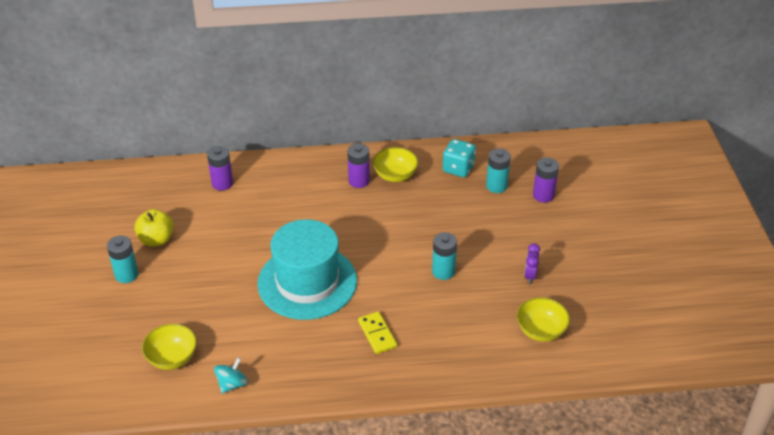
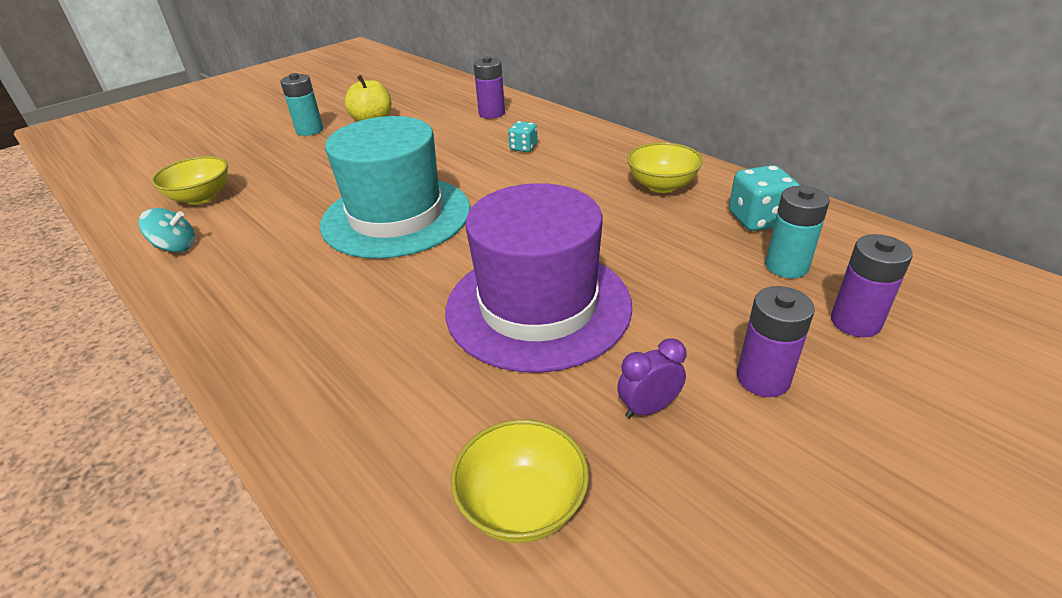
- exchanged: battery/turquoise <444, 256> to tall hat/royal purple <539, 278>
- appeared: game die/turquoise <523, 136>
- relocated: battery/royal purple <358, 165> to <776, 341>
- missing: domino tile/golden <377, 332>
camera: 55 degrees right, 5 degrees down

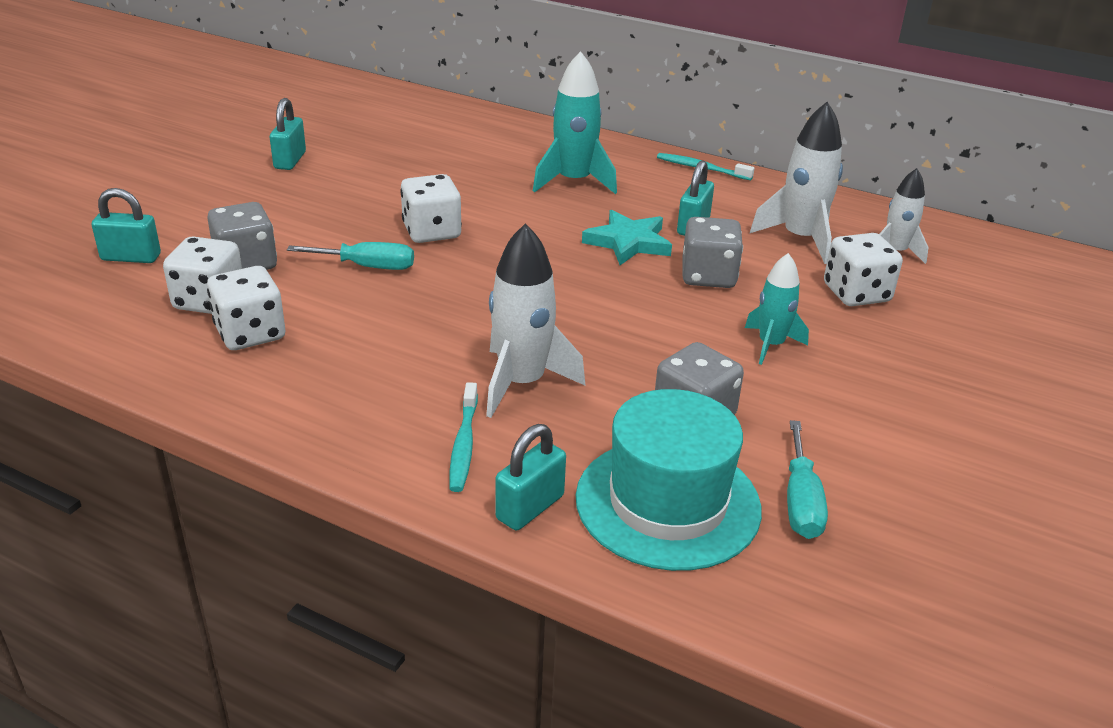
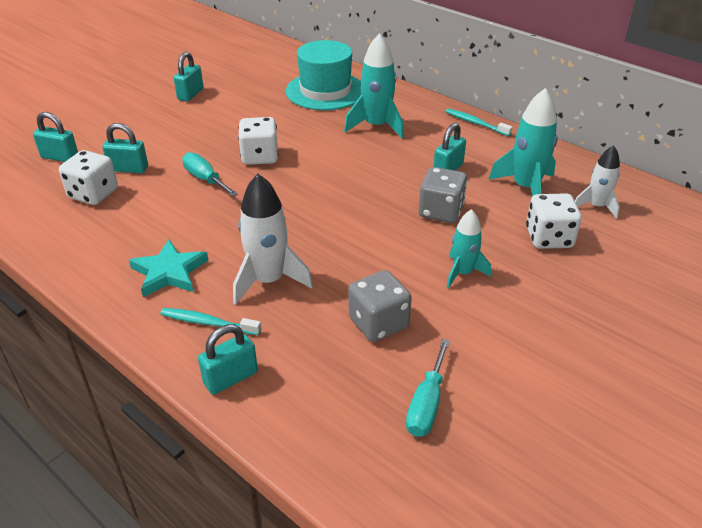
- exchanged: game die/ash-grey <242, 236> to padlock/turquoise <125, 148>
- relocated: star shape/turquoise <627, 237> to <169, 268>
- spun: dental brush/turquoise <463, 437> = <211, 321> 90 degrees clockwise
- spun: screwdriver/turquoise <350, 256> = <210, 174> 150 degrees counterclockwise
- relocated: tall hat/turquoise <669, 480> to <323, 75>
- colour: spaceship/snow-white <796, 183> to spaceship/turquoise <523, 142>
- missing: game die/snow-white <246, 308>
camera: 15 degrees right, 5 degrees up

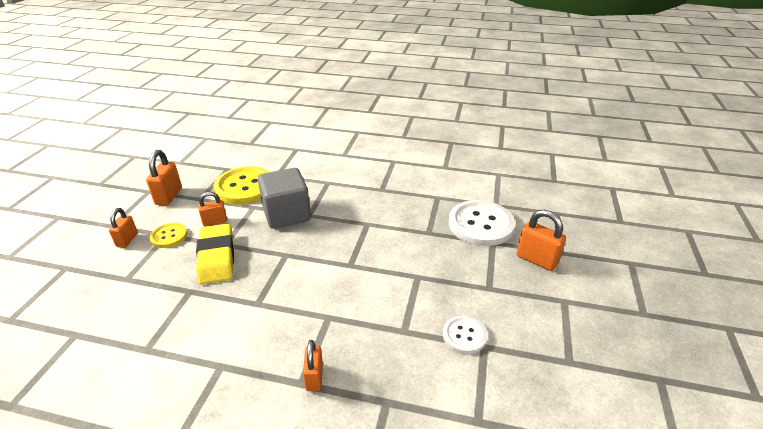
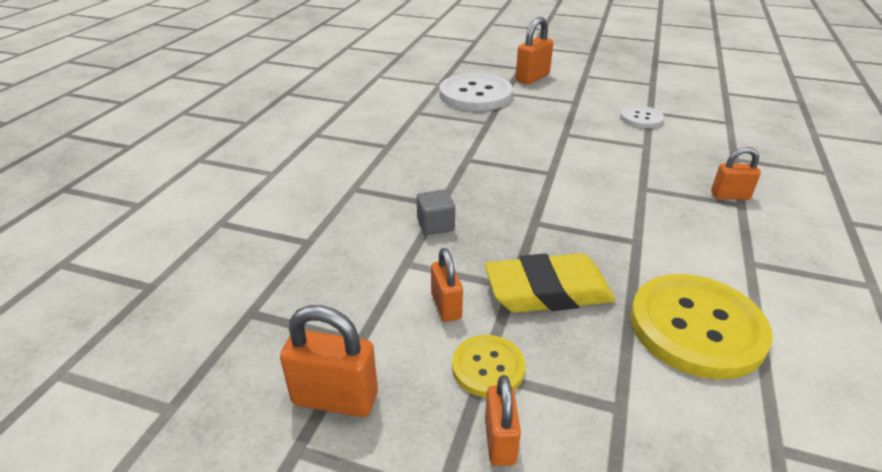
- size: cube/ash-grey <284, 198> = <436, 212> x0.46
- spun: padlock/orange <123, 228> = <503, 420> 75 degrees clockwise
- relocated: shirt button/golden <241, 185> to <701, 326>
camera: 85 degrees left, 0 degrees up

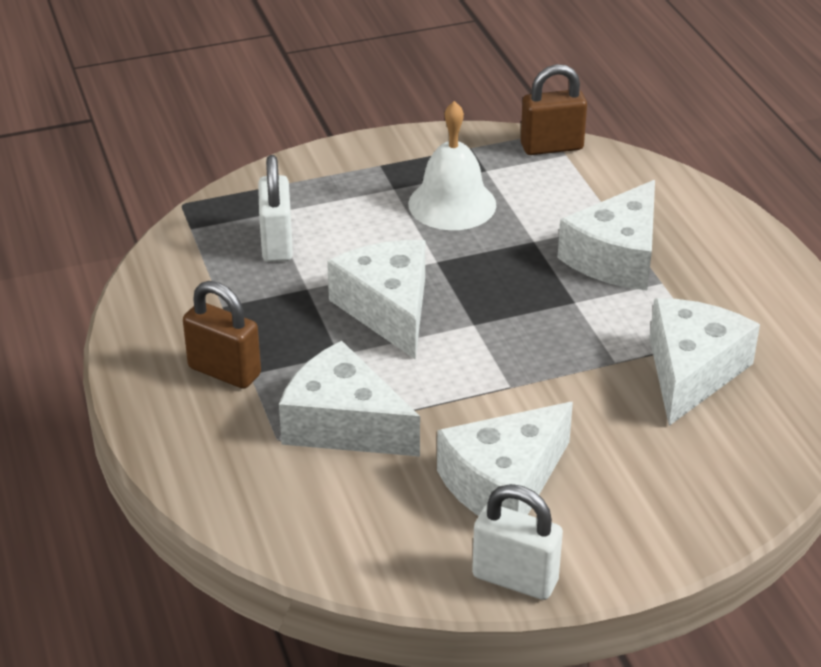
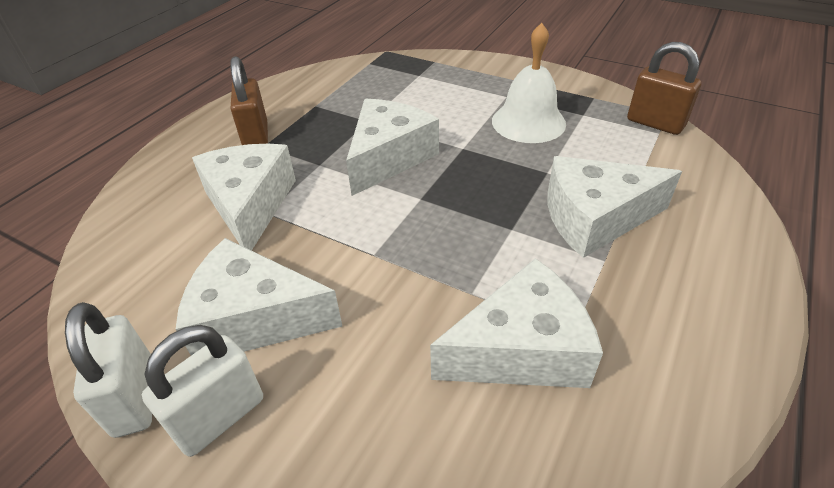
- relocated: padlock/snow-white <275, 208> to <202, 391>
camera: 50 degrees right, 5 degrees up

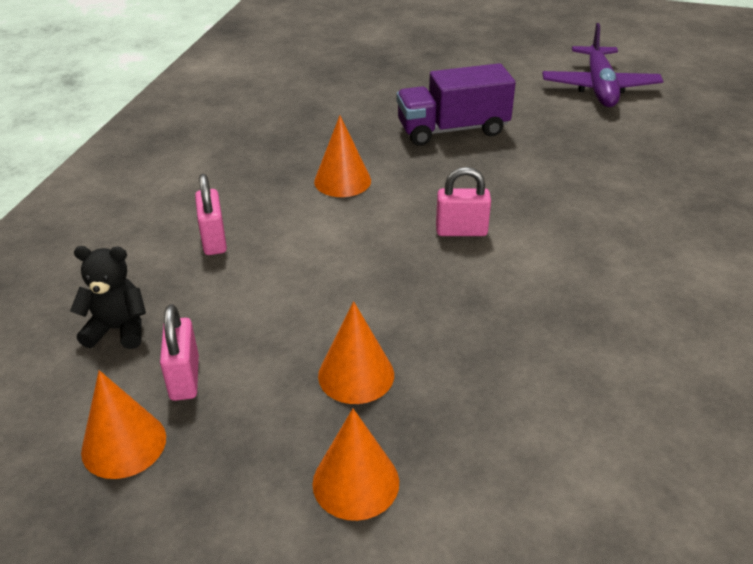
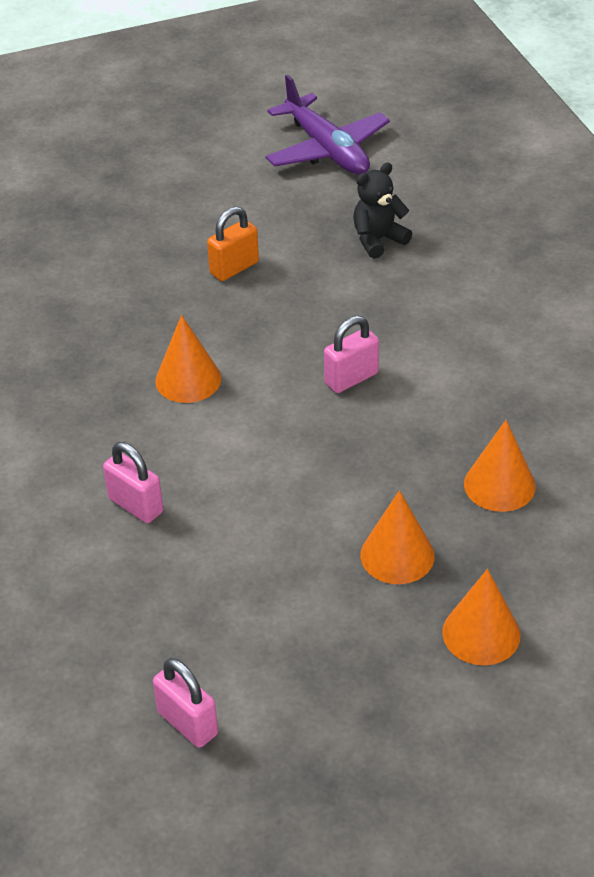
- relocated: padlock/pink <179, 352> to <185, 703>
- exchanged: truck/royal purple <456, 104> to padlock/orange <233, 243>
- relocated: teddy/black <108, 297> to <382, 211>
- relocated: solid cone/orange <123, 424> to <499, 466>
camera: 35 degrees left, 5 degrees up

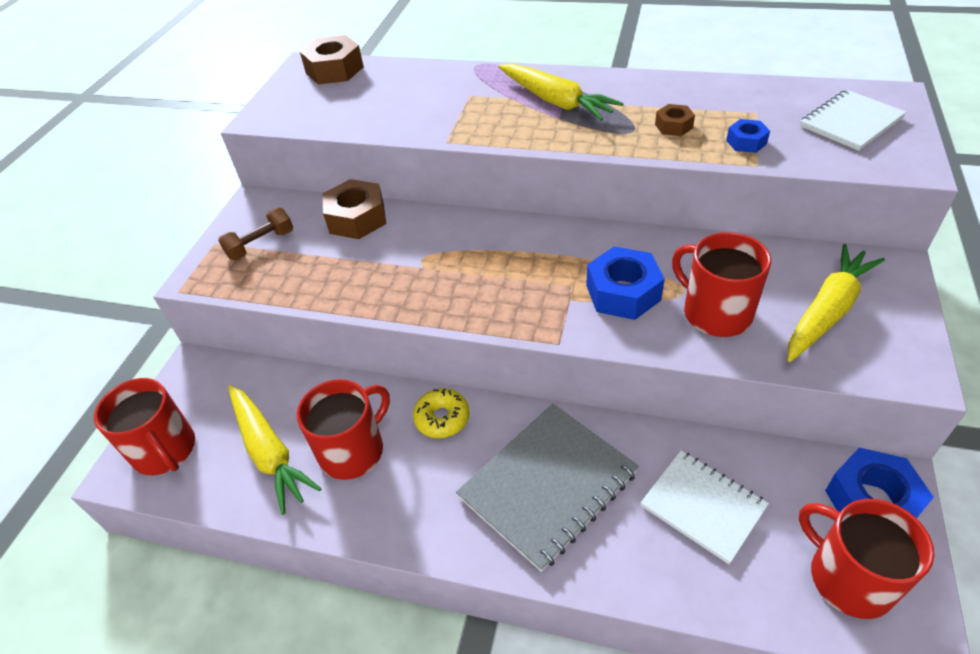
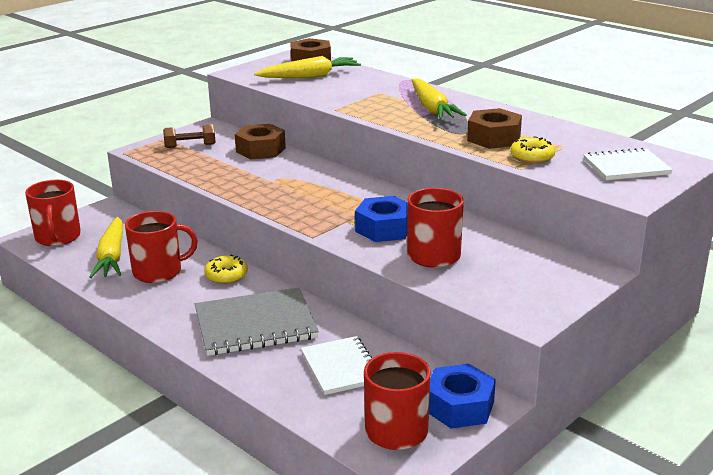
- relocated: carrot/golden <836, 303> to <307, 67>
- size: hex nut/dark brown <675, 120> = <494, 128> x1.86
- exchanged: hex nut/royal blue <748, 136> to doughnut/golden <532, 150>
camera: 25 degrees right, 20 degrees down

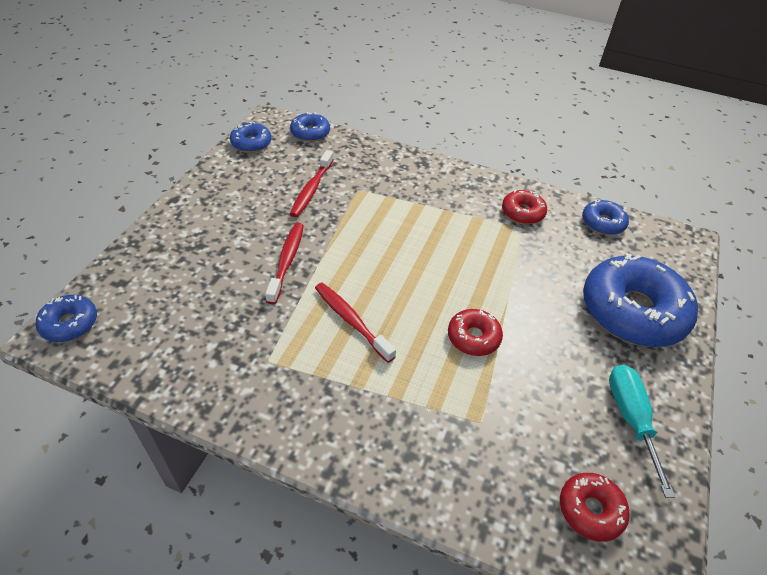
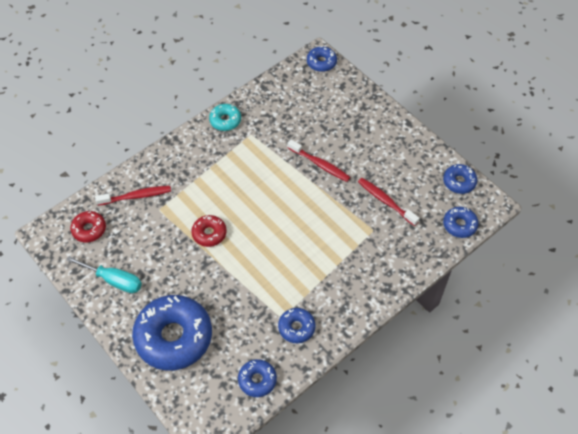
- relocated: dental brush/scarlet <355, 323> to <133, 196>
- appeared: doughnut/turquoise <225, 117>
- colour: doughnut/scarlet <524, 207> to doughnut/royal blue <297, 325>
camera: 120 degrees right, 10 degrees up

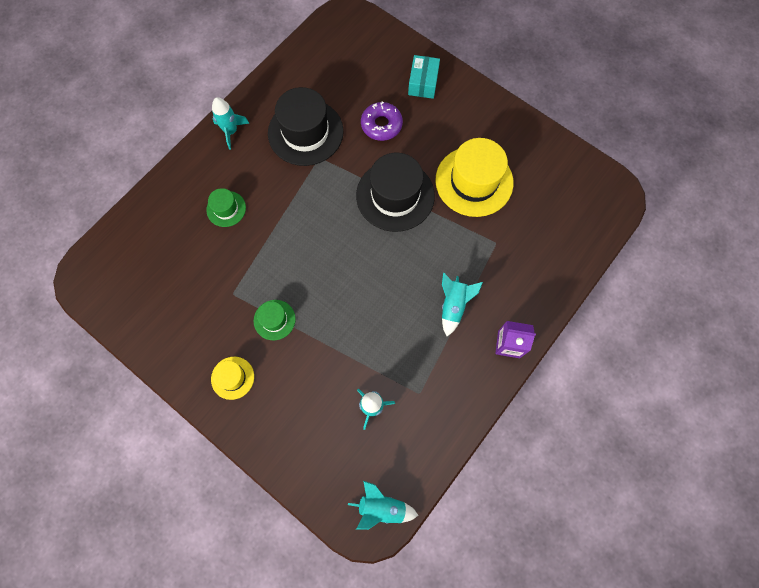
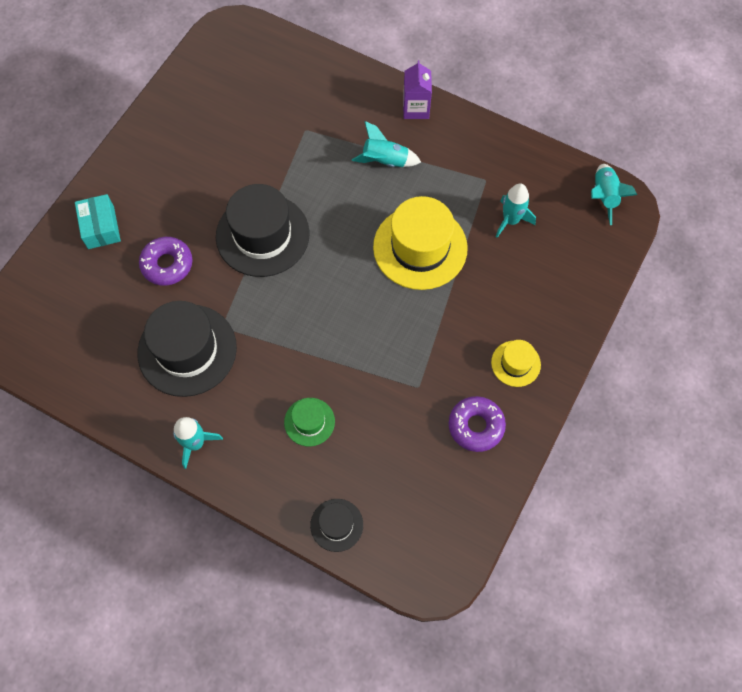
- spun: parcel/turquoise <424, 77> = <98, 221> 75 degrees clockwise
- appeared: tall hat/black <336, 525>
- relocated: tall hat/golden <474, 177> to <420, 243>
- appeared: doughnut/royal purple <477, 424>
- missing: tall hat/emerald <275, 320>
camera: 100 degrees left, 5 degrees down

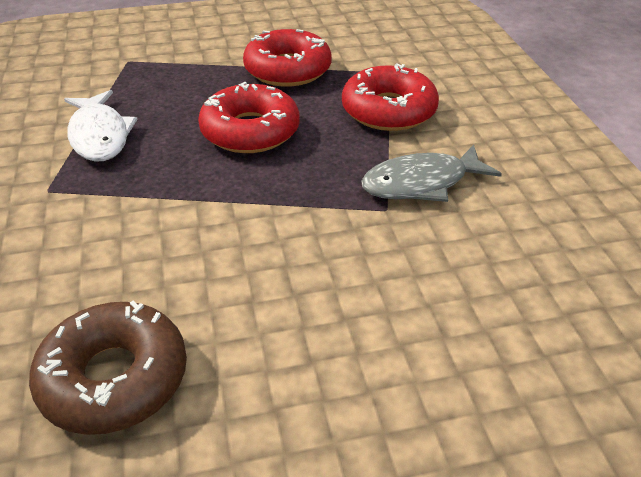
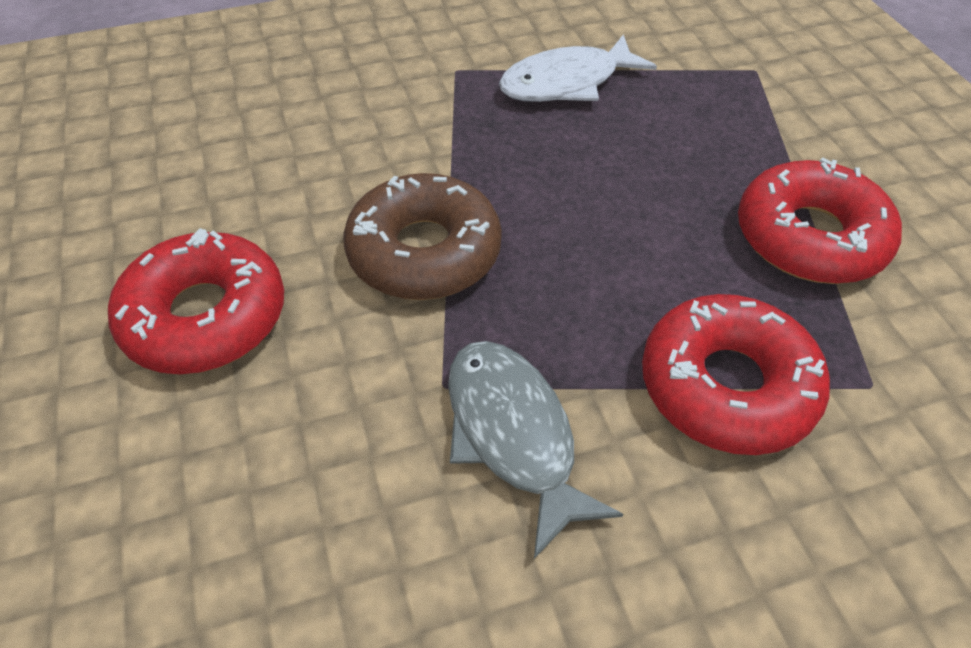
- relocated: doughnut/scarlet <249, 117> to <196, 301>
- relocated: doughnut/dark brown <108, 368> to <422, 236>
camera: 85 degrees right, 10 degrees up

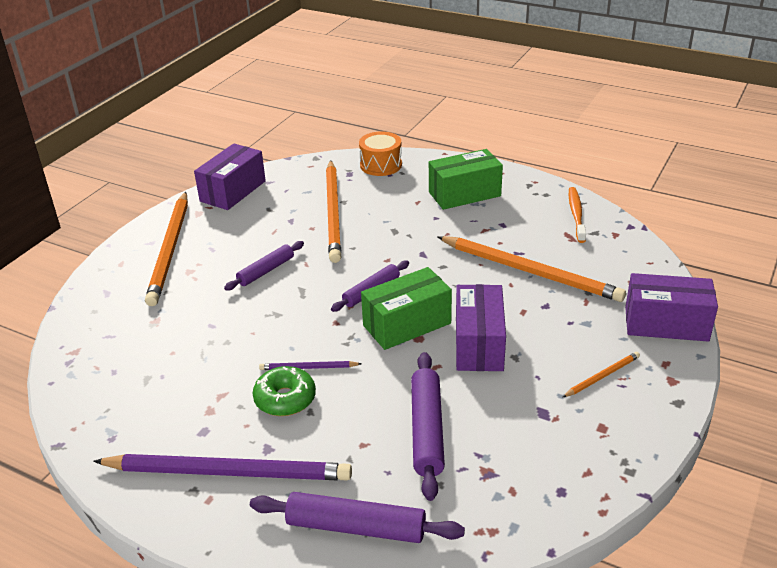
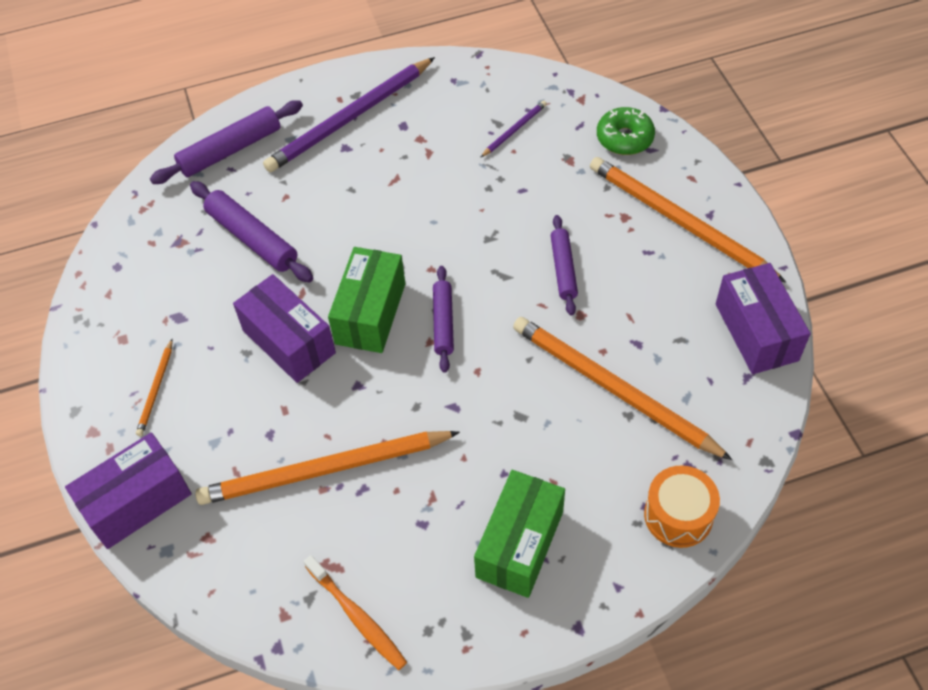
- relocated: wooden pencil/royal purple <310, 365> to <513, 129>
- relocated: doughnut/emerald <284, 391> to <626, 131>
camera: 135 degrees right, 20 degrees up

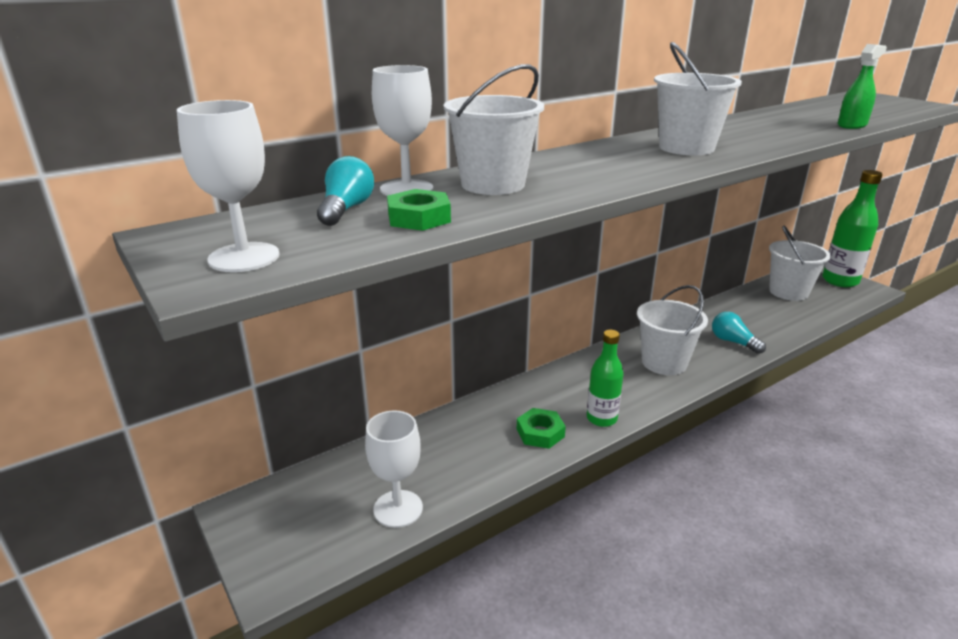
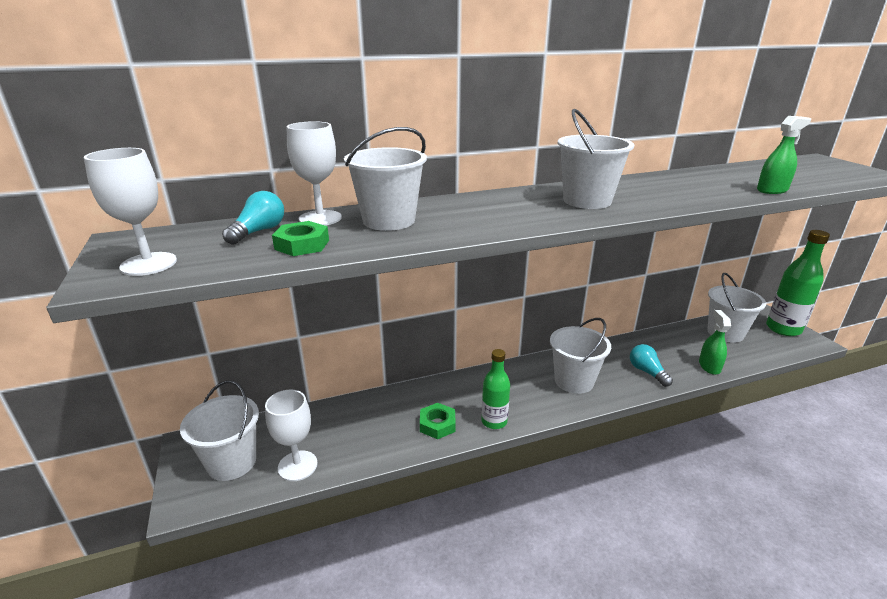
- appeared: sand bucket/snow-white <219, 430>
- appeared: spray bottle/emerald <715, 342>
camera: 15 degrees right, 0 degrees up

